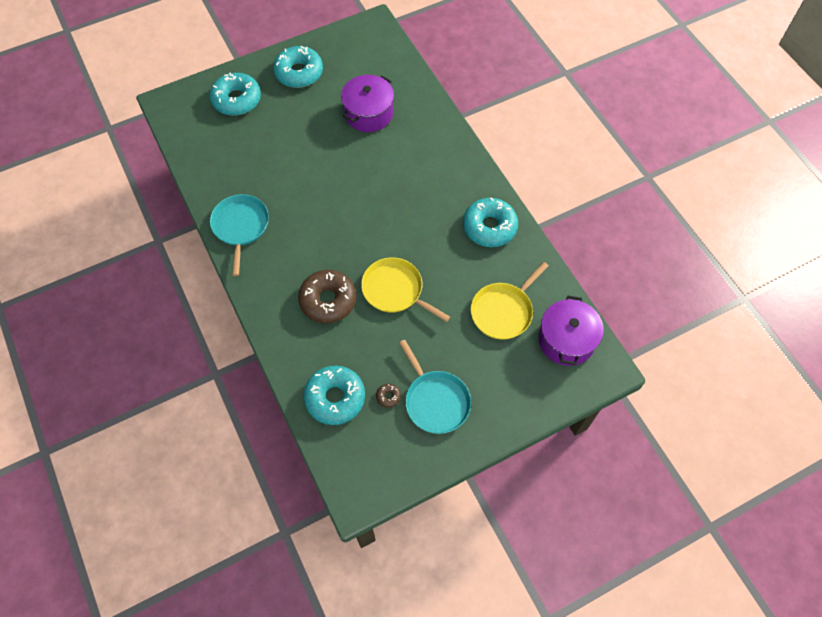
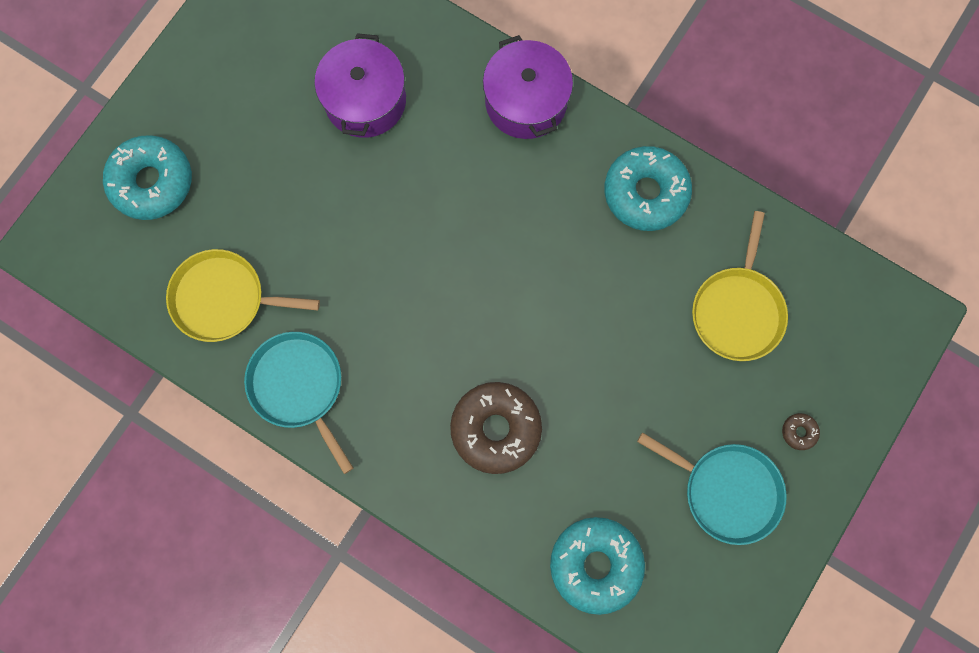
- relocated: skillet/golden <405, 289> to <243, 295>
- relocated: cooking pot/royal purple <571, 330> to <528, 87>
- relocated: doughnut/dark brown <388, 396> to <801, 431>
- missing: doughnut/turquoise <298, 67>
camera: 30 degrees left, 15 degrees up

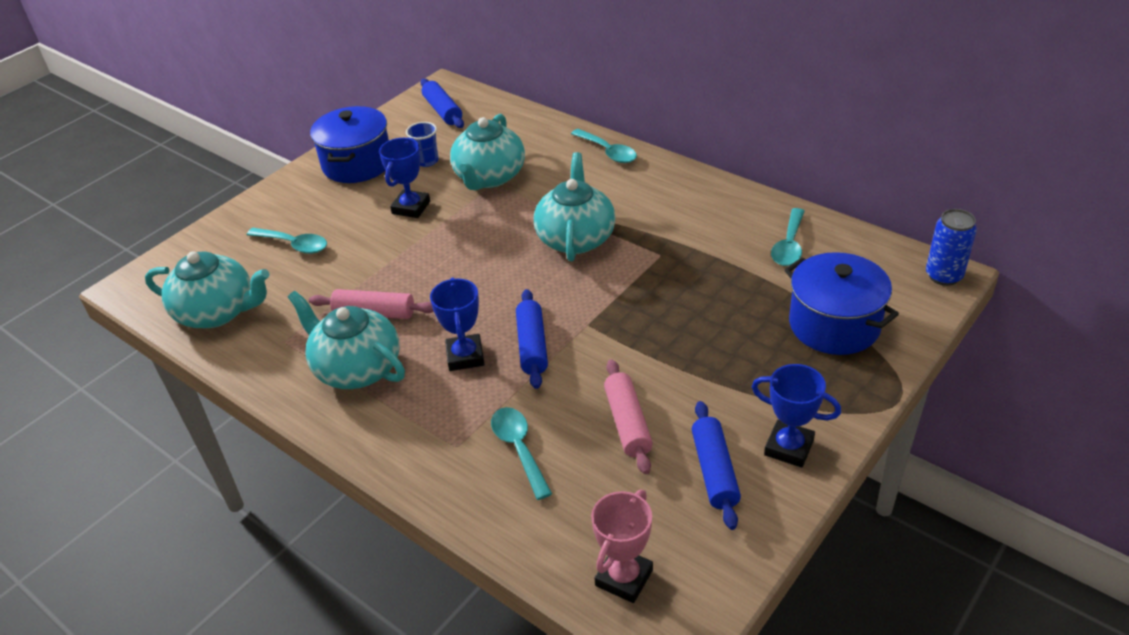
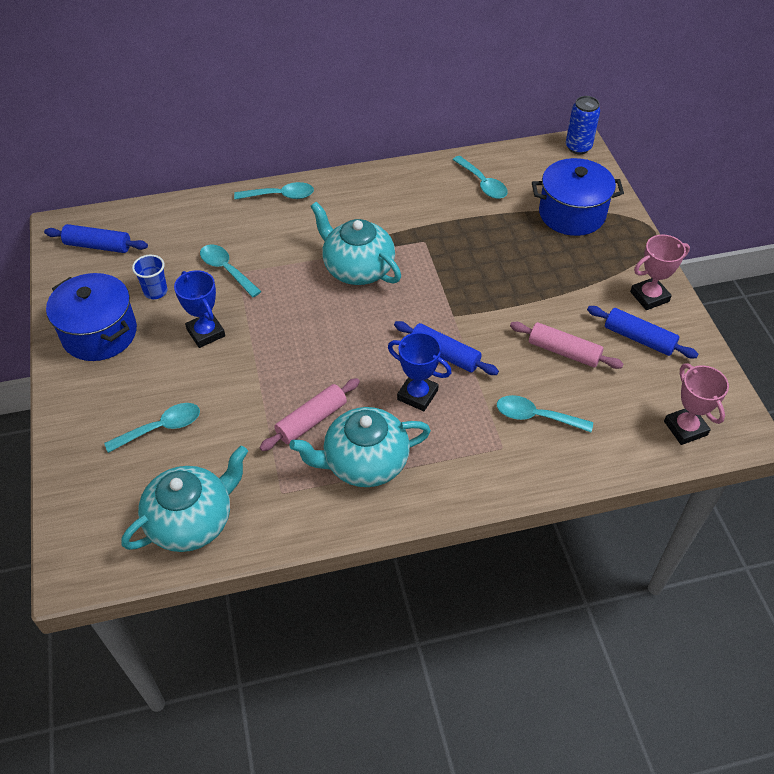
- exchanged: teapot/turquoise <487, 152> to tablespoon/turquoise <231, 270>
- colour: prize cup/royal blue <796, 415> to prize cup/pink <660, 272>
camera: 55 degrees left, 10 degrees up

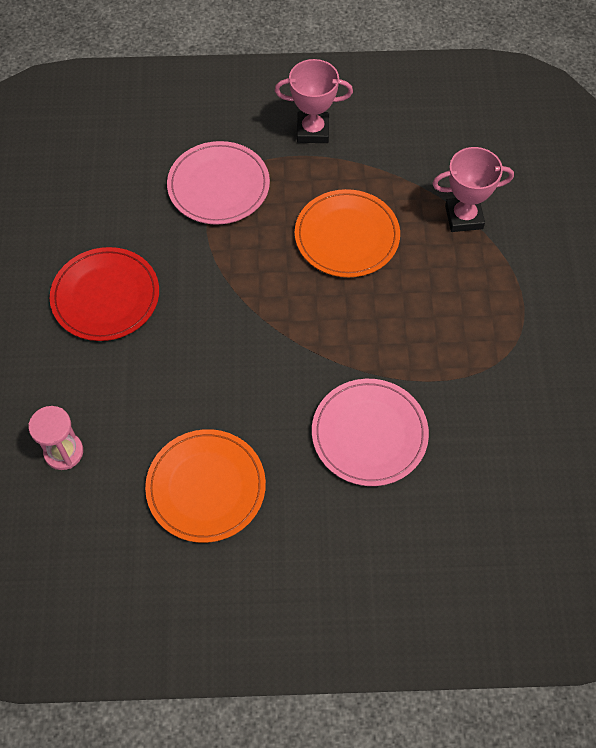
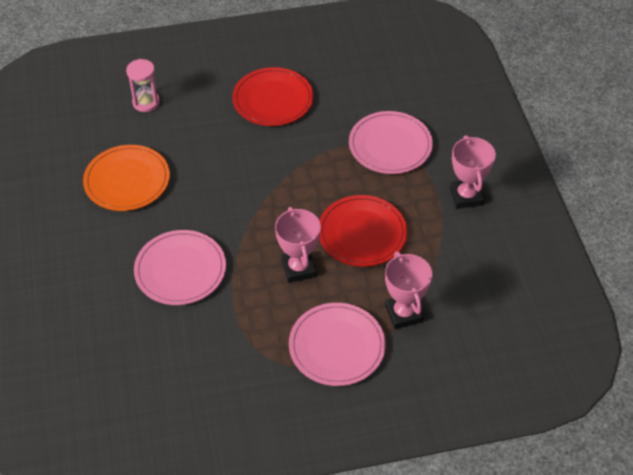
- appeared: prize cup/pink <298, 245>
- appeared: dinner plate/pink <337, 344>
- colour: dinner plate/orange <347, 233> to dinner plate/scarlet <363, 231>
camera: 80 degrees right, 10 degrees down

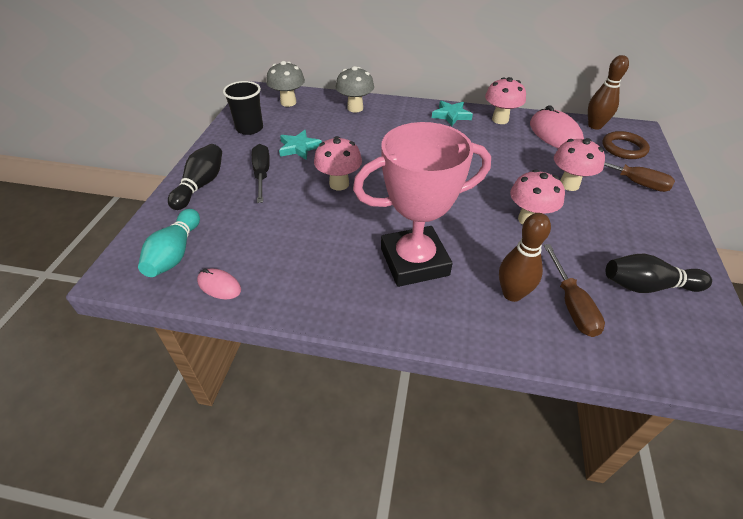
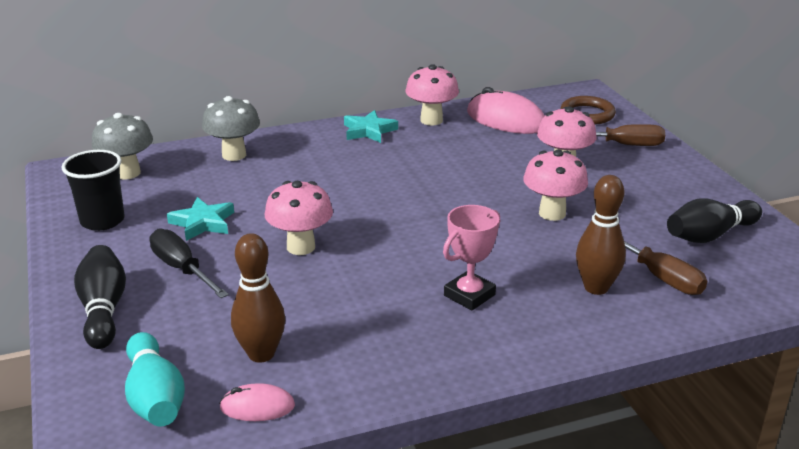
- relocated: tenpin/dark brown <608, 92> to <258, 298>
- size: prize cup/pink <422, 204> = <471, 257> x0.52
camera: 30 degrees left, 15 degrees down

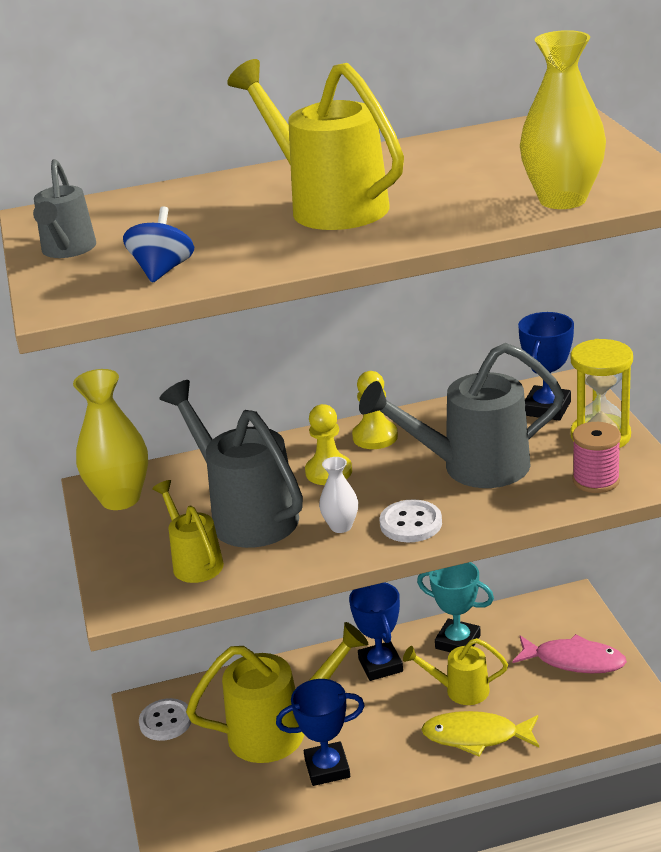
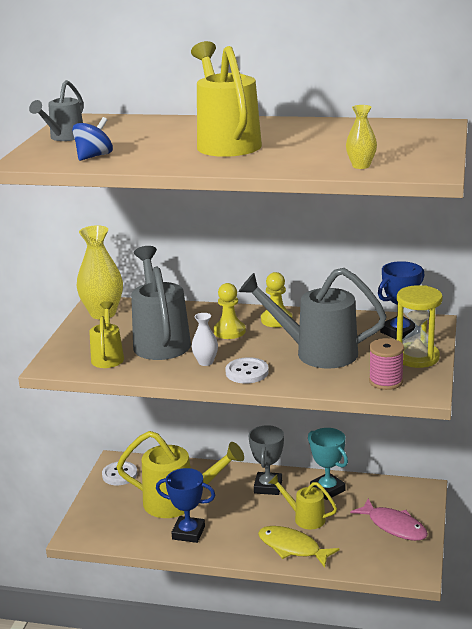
- colour: prize cup/royal blue <376, 631> to prize cup/ash-grey <266, 460>
- size: tall vase/golden <563, 119> = <361, 137> x0.52
camera: 25 degrees right, 5 degrees down

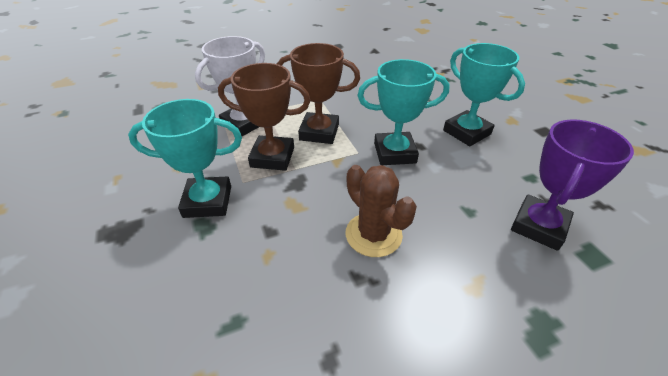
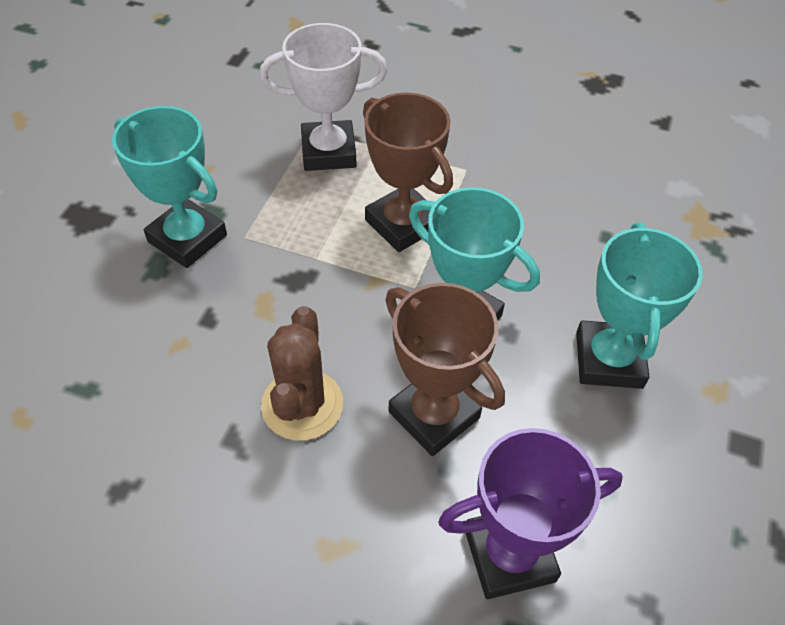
- relocated: prize cup/dark brown <264, 117> to <445, 369>
camera: 40 degrees right, 10 degrees up

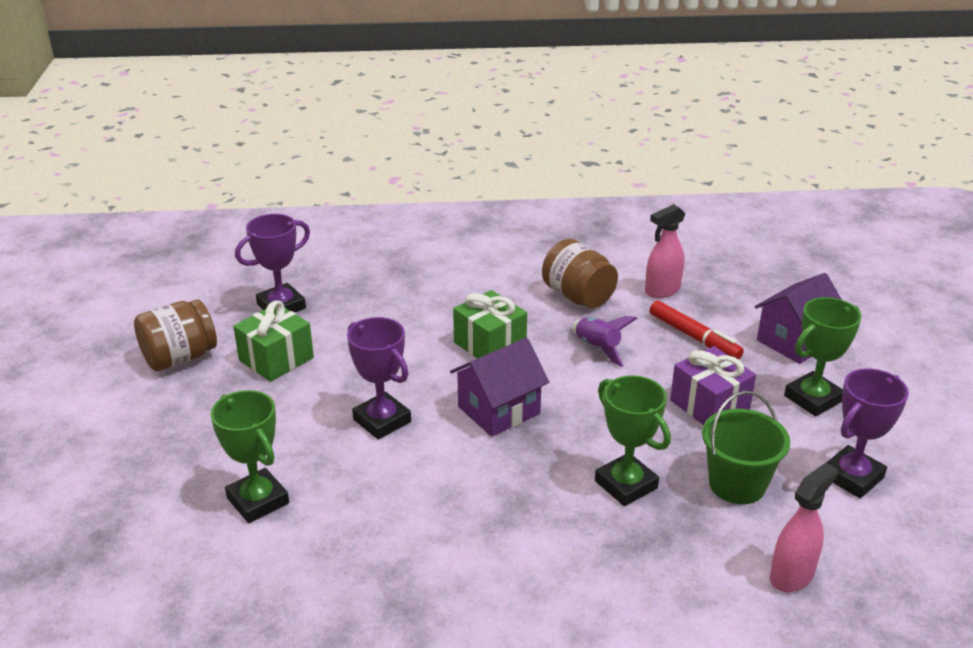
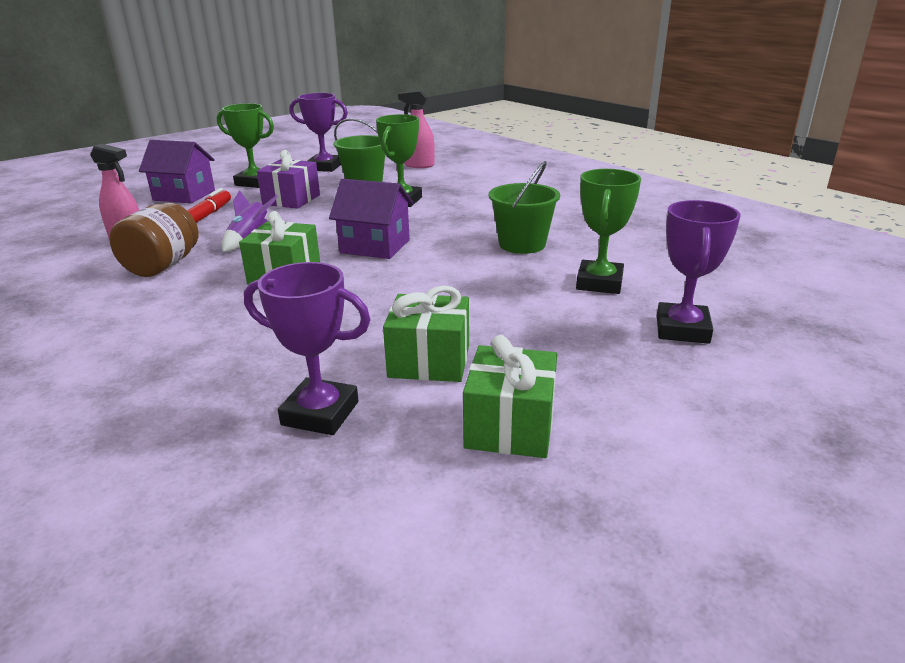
- exchanged: preserve jar/dark brown <175, 335> to present/emerald <510, 396>
- appeared: sand bucket/emerald <524, 207>
- relocated: prize cup/royal purple <379, 378> to <698, 272>
camera: 125 degrees left, 5 degrees down

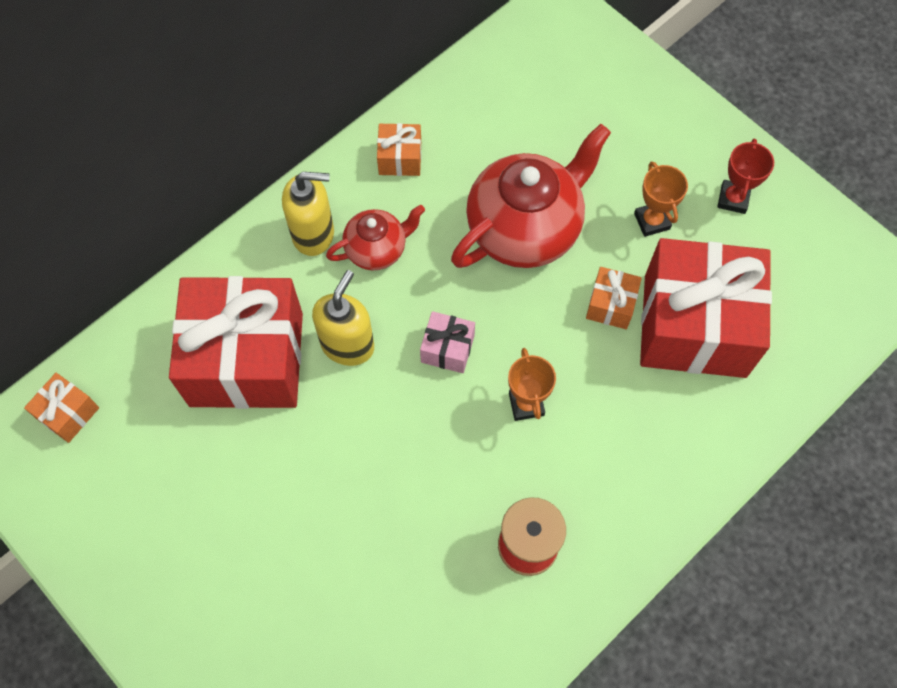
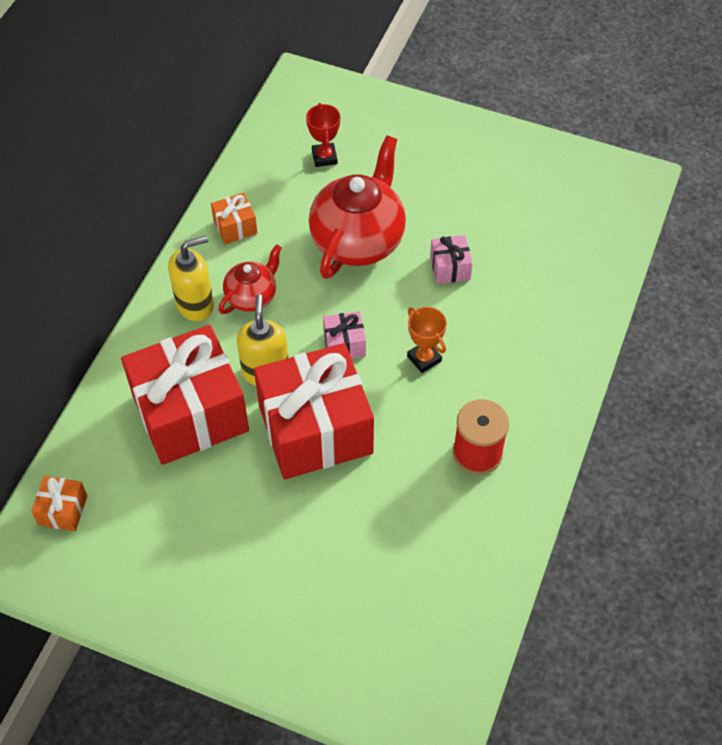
- relocated: present/scarlet <706, 308> to <314, 411>
- relocated: prize cup/scarlet <745, 176> to <323, 135>
- colour: present/orange <614, 298> to present/pink <451, 259>
- missing: prize cup/orange <661, 199>
camera: 25 degrees left, 10 degrees down

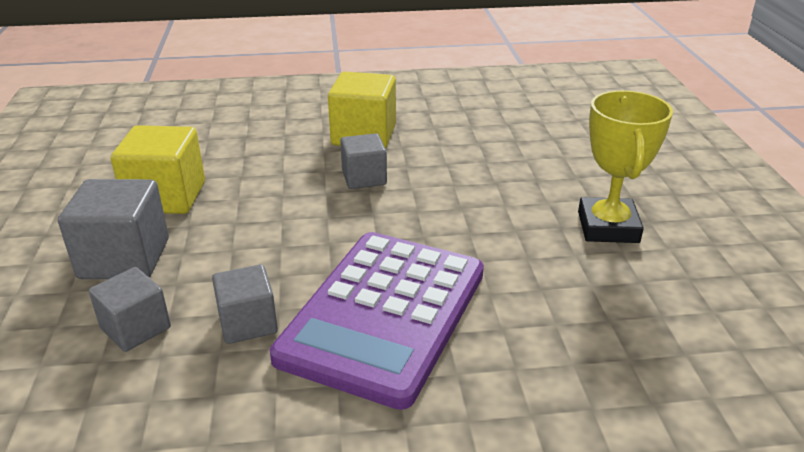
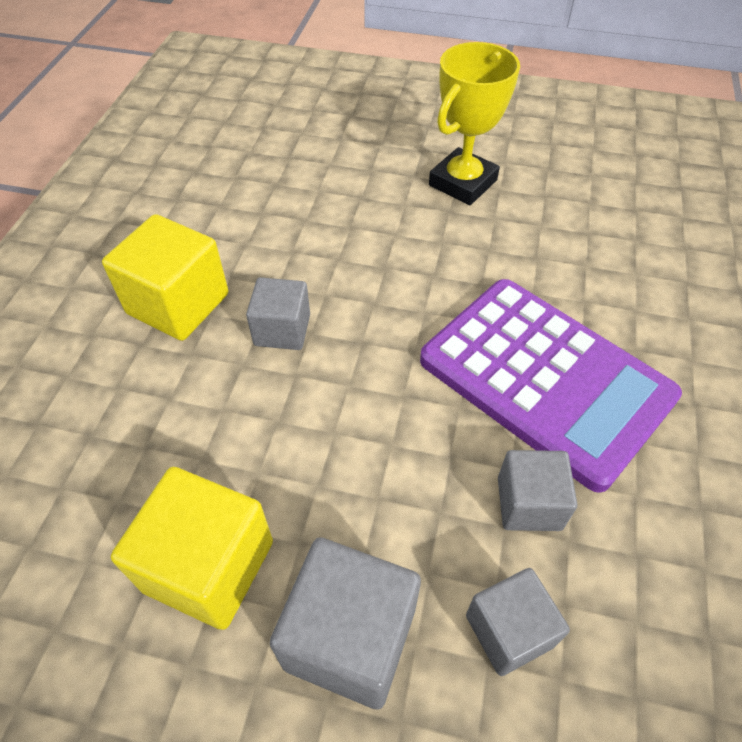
- spun: prize cup/golden <625, 166> = <474, 123> 75 degrees counterclockwise
camera: 70 degrees left, 20 degrees up

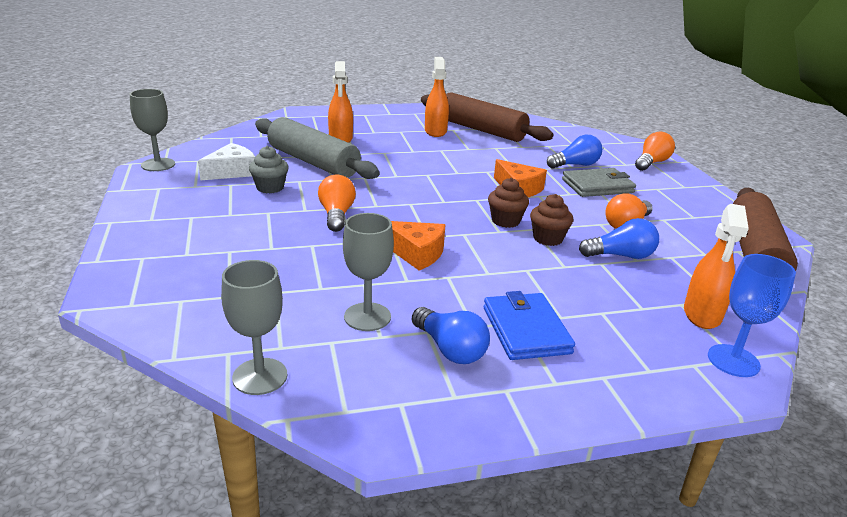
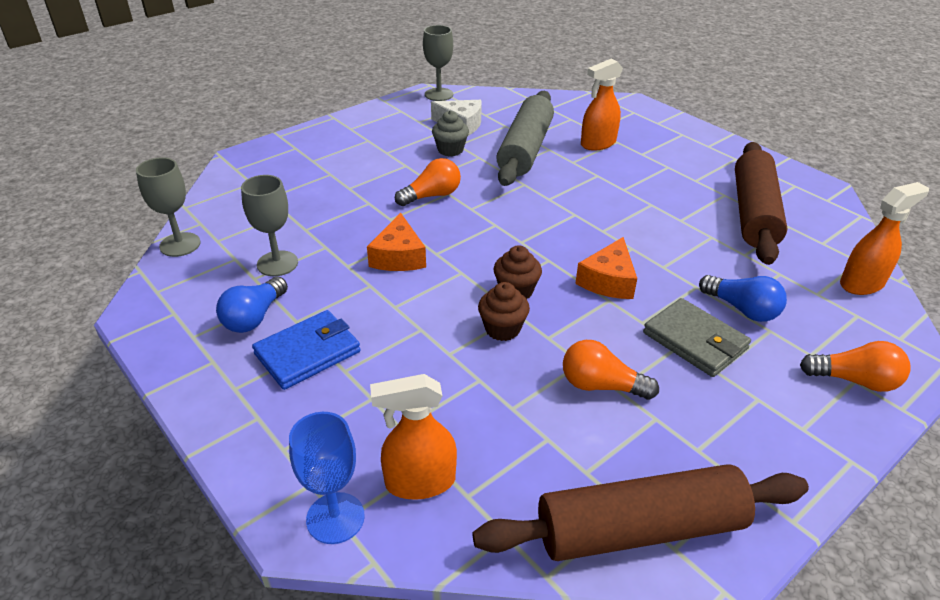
- relocated: spray bottle/orange <437, 97> to <884, 238>
- missing: light bulb/royal blue <619, 238>
camera: 65 degrees right, 10 degrees up

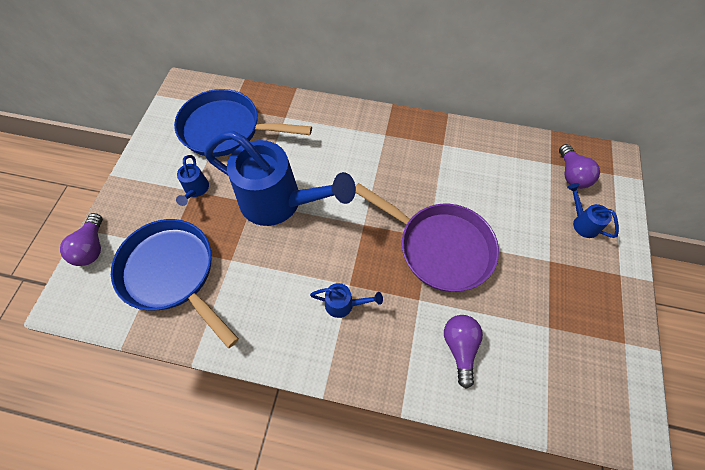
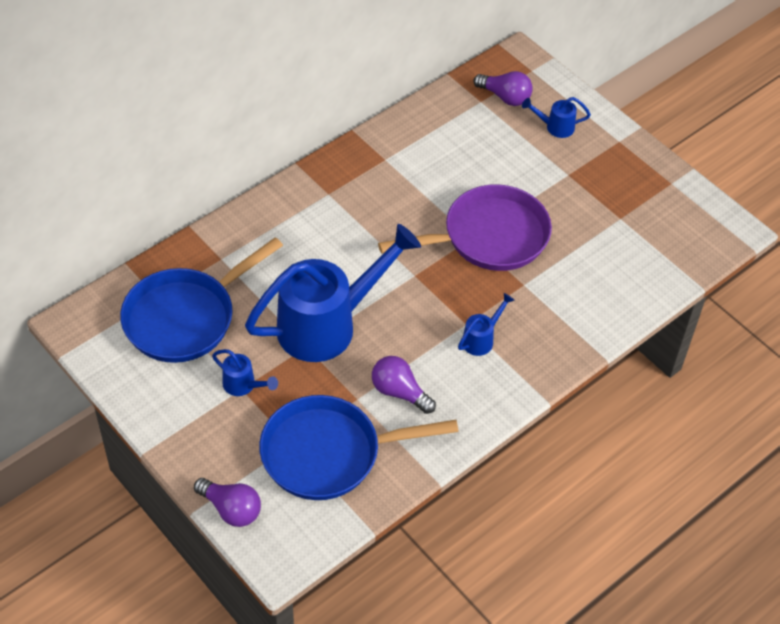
- relocated: light bulb/royal purple <463, 352> to <404, 385>
camera: 55 degrees left, 10 degrees down

